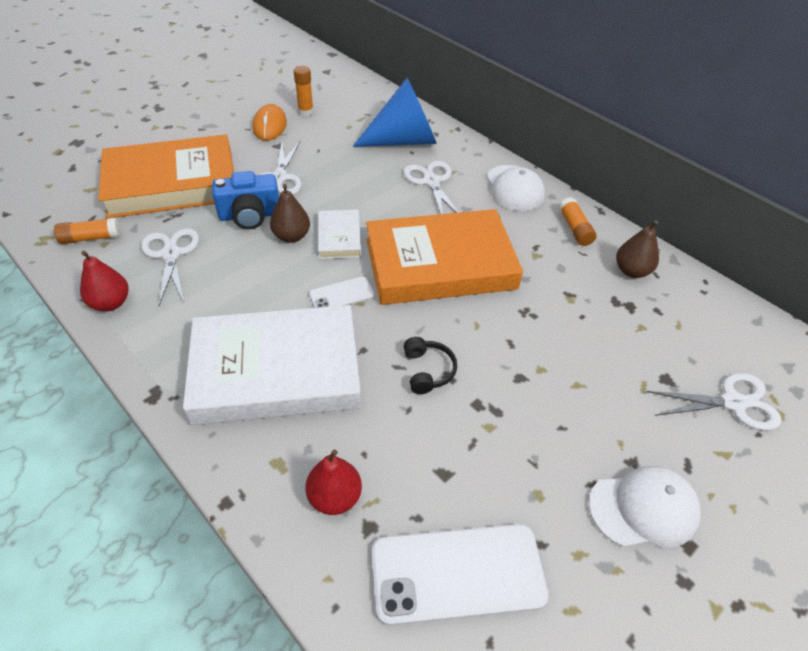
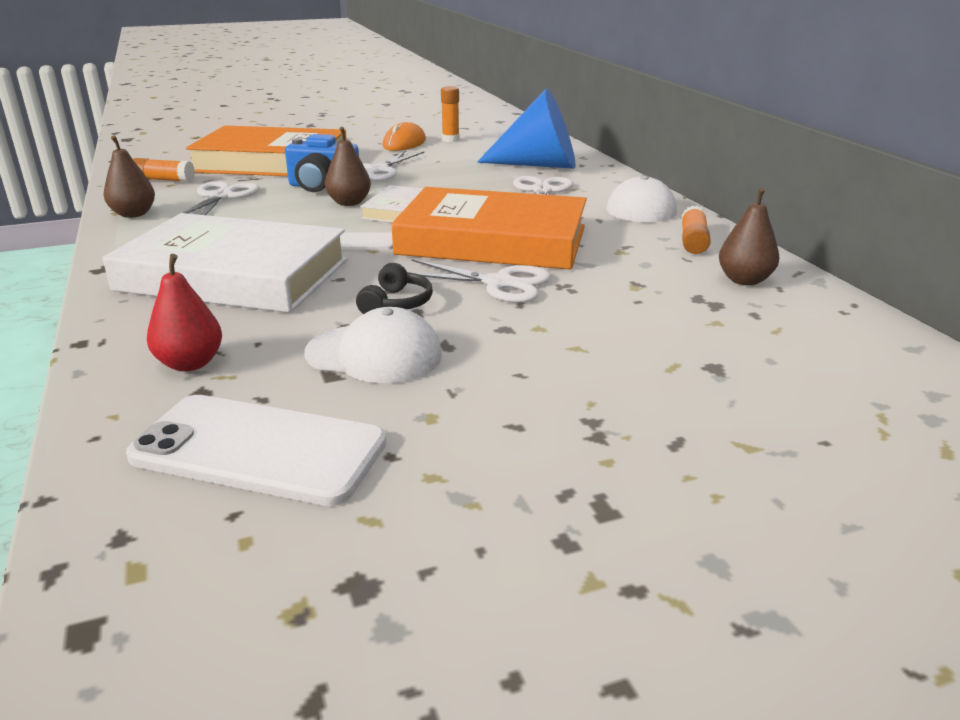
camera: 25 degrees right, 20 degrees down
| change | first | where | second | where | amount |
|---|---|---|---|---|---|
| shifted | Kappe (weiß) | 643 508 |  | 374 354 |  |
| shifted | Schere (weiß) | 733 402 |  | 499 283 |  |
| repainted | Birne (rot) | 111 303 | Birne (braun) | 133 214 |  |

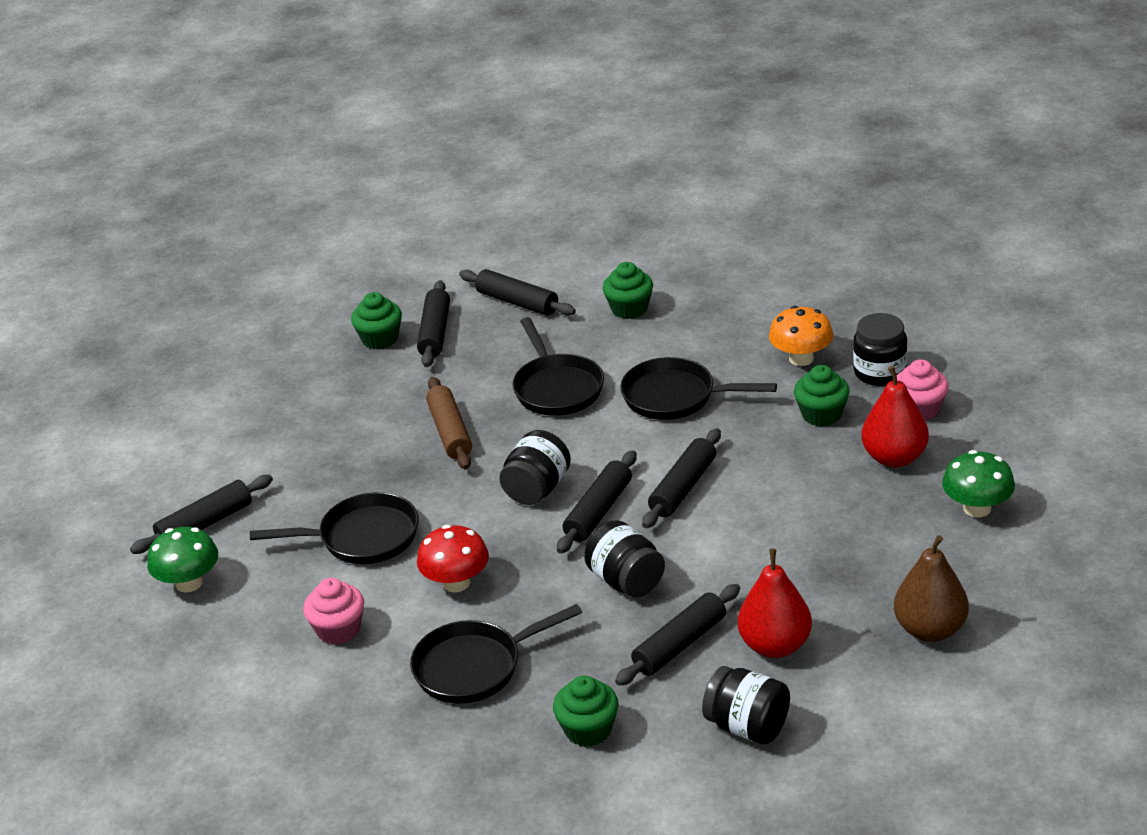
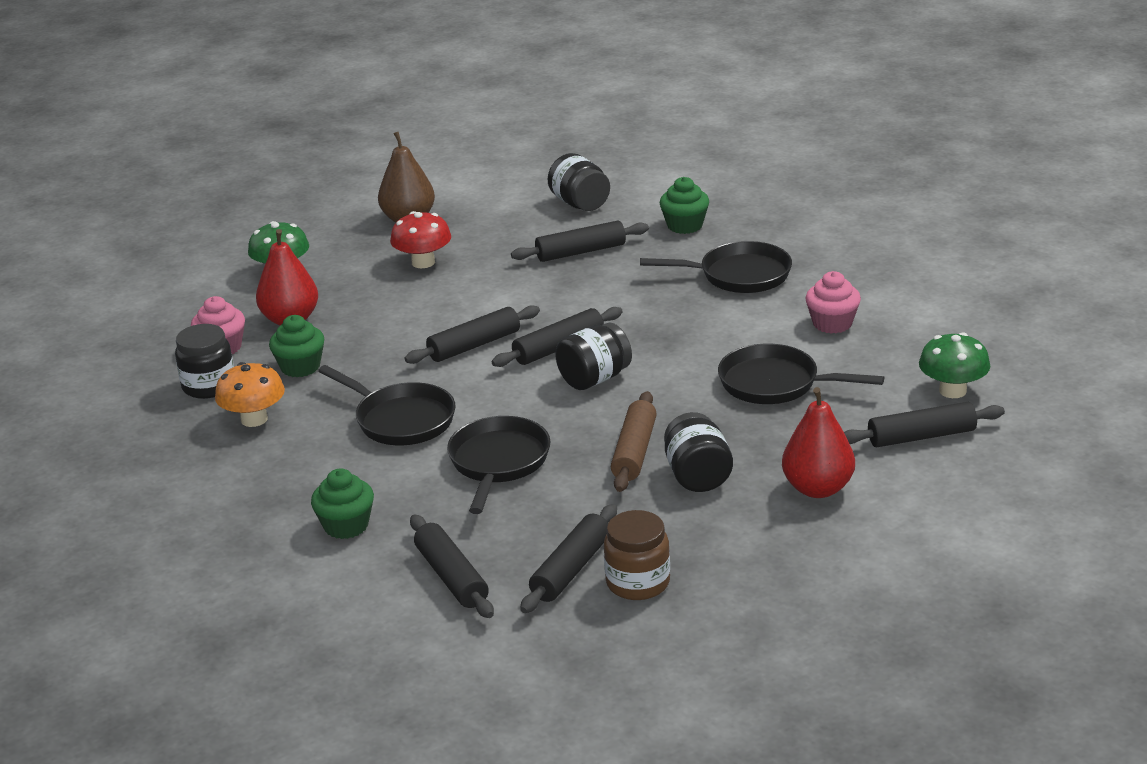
camera: 155 degrees left, 5 degrees down
| change | first | where | second | where | amount |
|---|---|---|---|---|---|
| shifted | Pilz (rot) | 456 583 |  | 423 262 |  |
| shifted | Einmachglas (schwarz) | 626 581 |  | 697 476 |  |
| shifted | Birne (rot) | 775 645 |  | 818 488 |  |
| swapped | Muffin (grün) | 380 339 | Einmachglas (braun) | 638 583 |  |

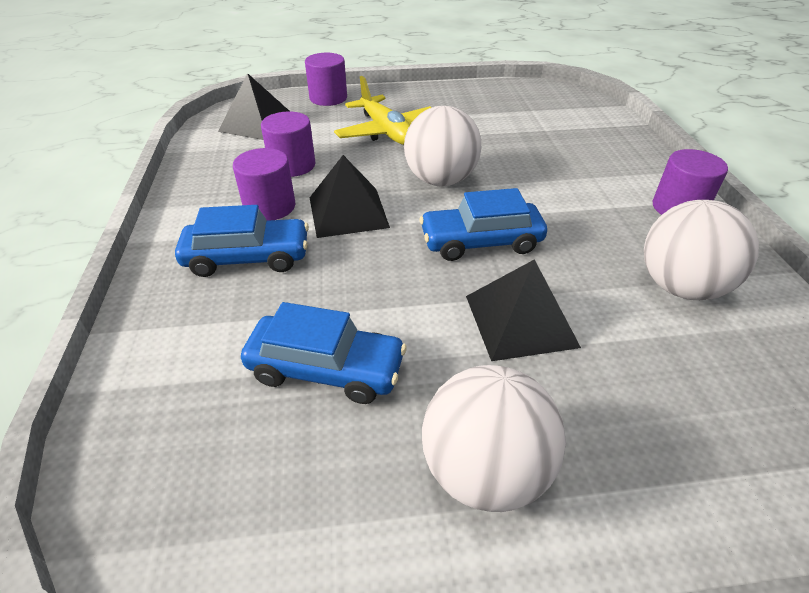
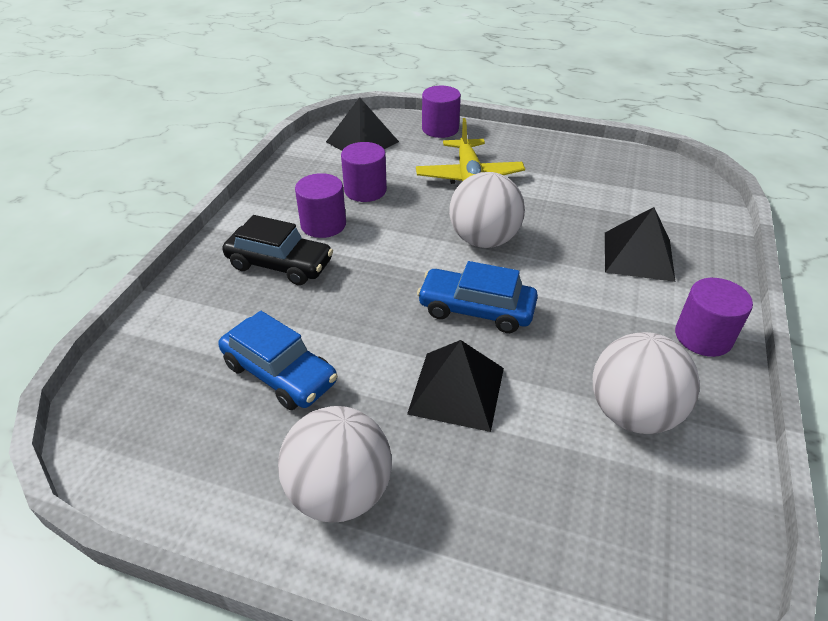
camera: 25 degrees right, 0 degrees up
| change | first | where | second | where | amount |
|---|---|---|---|---|---|
| shifted | Pyramide (schwarz) | 348 212 |  | 638 256 |  |
| repainted | Auto (blau) | 247 257 | Auto (schwarz) | 280 264 |  |

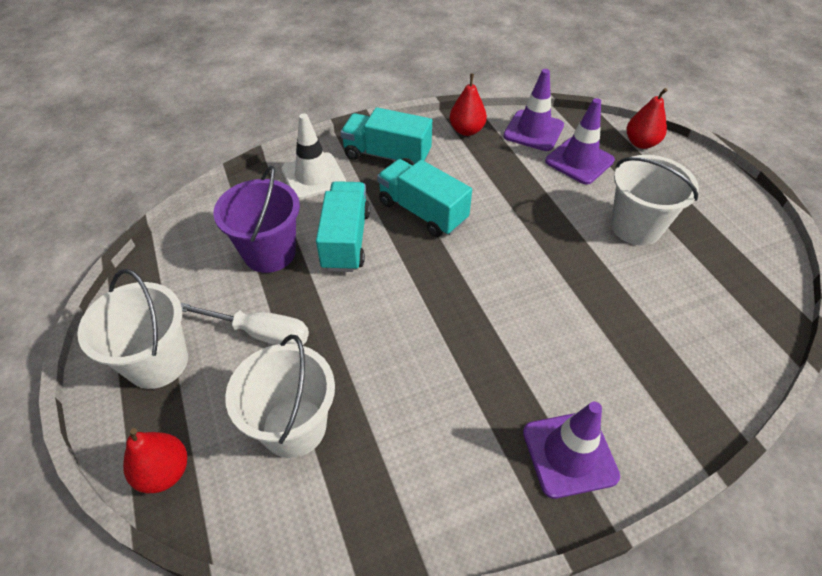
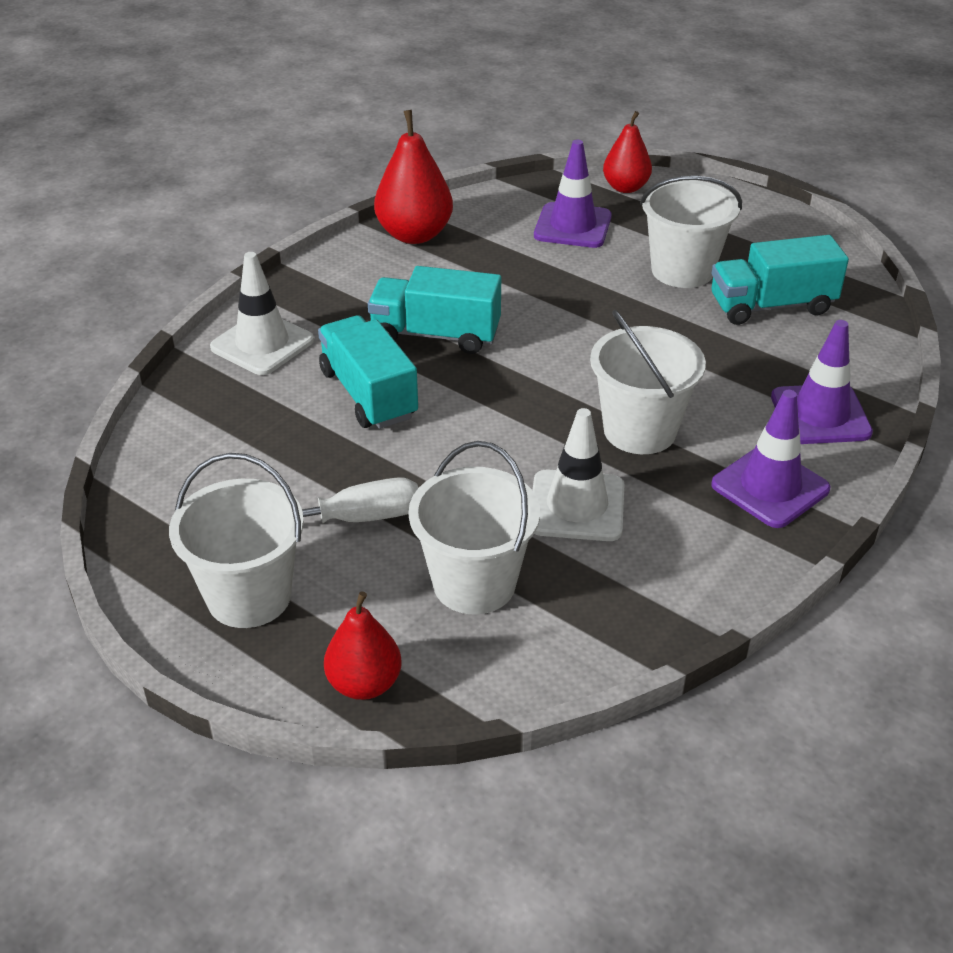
camera: 30 degrees left, 10 degrees down
| change | first | where | second | where | amount |
|---|---|---|---|---|---|
| gone | Eimer (lila) | 269 253 |  |  |  |
| new |  |  | Leitkegel (weiß) | 577 506 |  |
| new |  |  | Eimer (weiß) | 640 430 |  |
| shifted | Lastwagen (türkis) | 387 155 |  | 771 306 |  |
| shifted | Leitkegel (lila) | 533 131 |  | 820 415 |  |
| scaled | Birne (rot) | 466 130 |  | 414 235 | x1.52 |

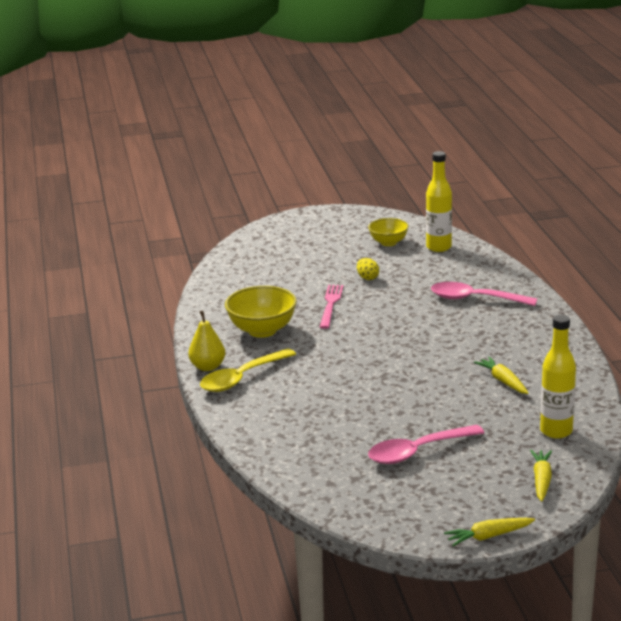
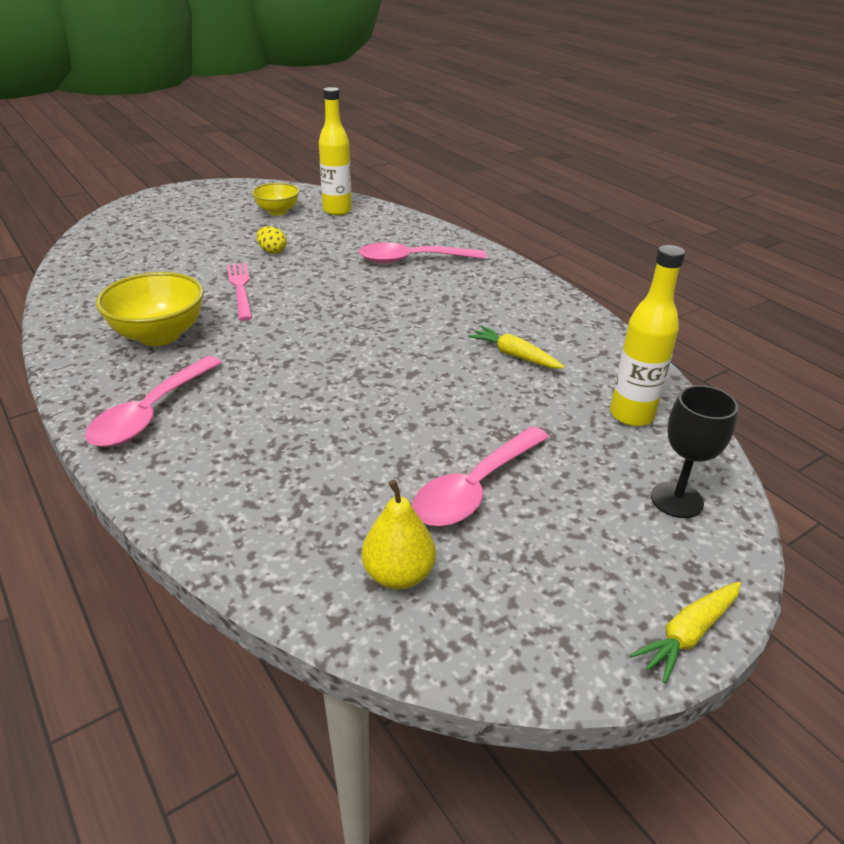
camera: 25 degrees left, 10 degrees up
| change | first | where | second | where | amount |
|---|---|---|---|---|---|
| shifted | Birne (gelb) | 208 367 |  | 398 575 |  |
| swapped | Karotte (gelb) | 541 480 | Kelch (schwarz) | 676 500 |  |
| repainted | Löffel (gelb) | 241 378 | Löffel (rosa) | 151 413 |  |

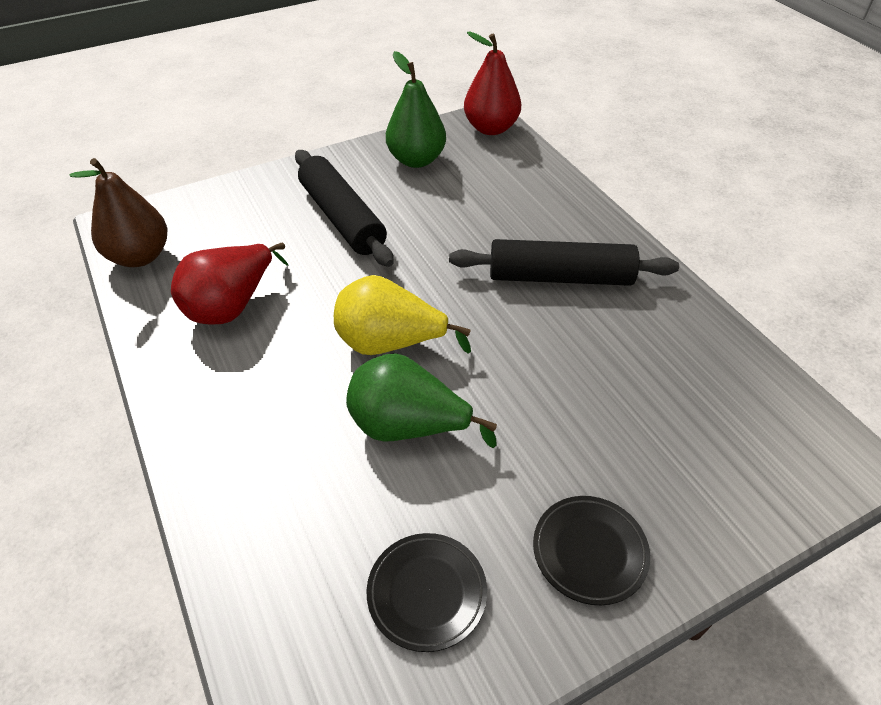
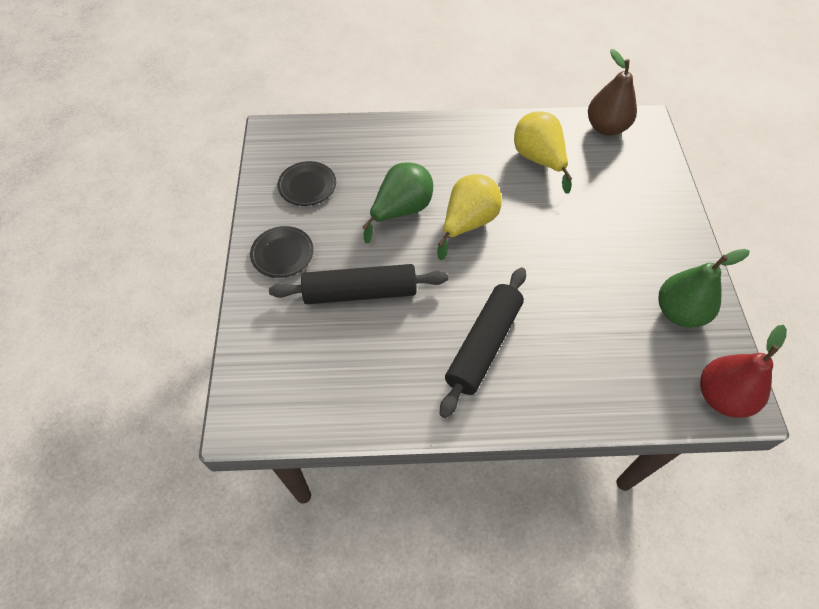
camera: 115 degrees right, 10 degrees up
| change | first | where | second | where | amount |
|---|---|---|---|---|---|
| shifted | Nudelholz (schwarz) | 342 218 |  | 360 292 |  |
| repainted | Birne (rot) | 232 305 | Birne (gelb) | 538 160 |  |

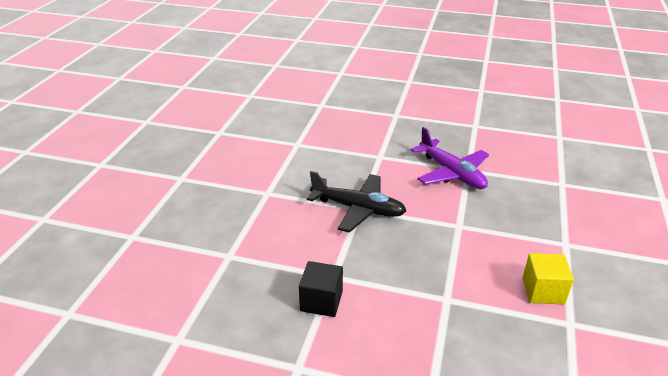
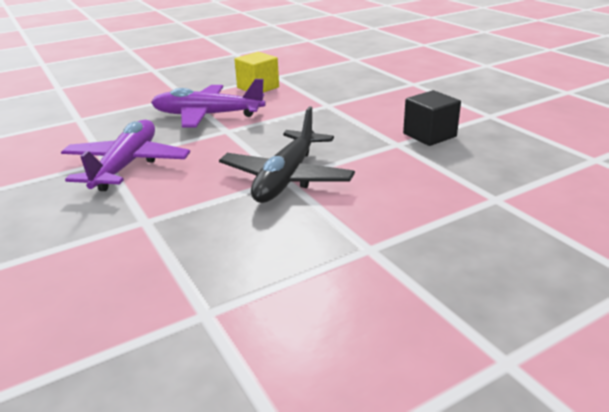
camera: 135 degrees left, 5 degrees down
| change | first | where | second | where | amount |
|---|---|---|---|---|---|
| new |  |  | Flugzeug (lila) | 207 115 |  |
| rotated | Flugzeug (schwarz) | 358 209 |  | 286 178 | 135 degrees counterclockwise |

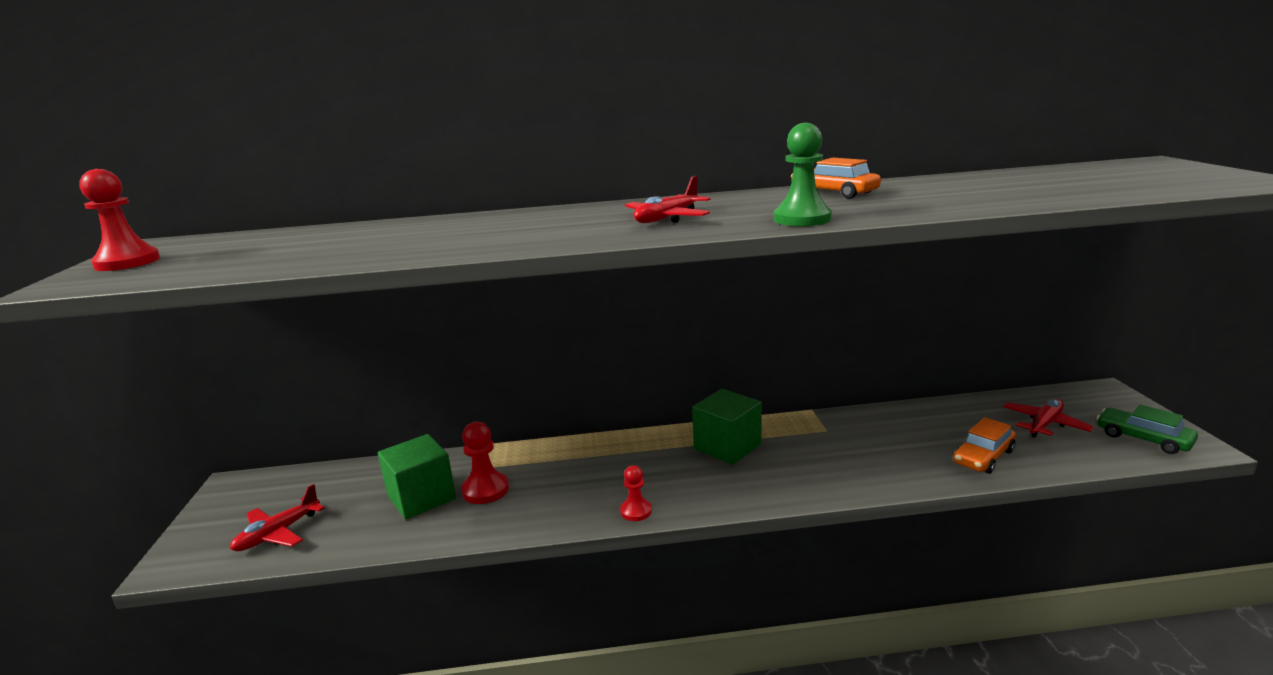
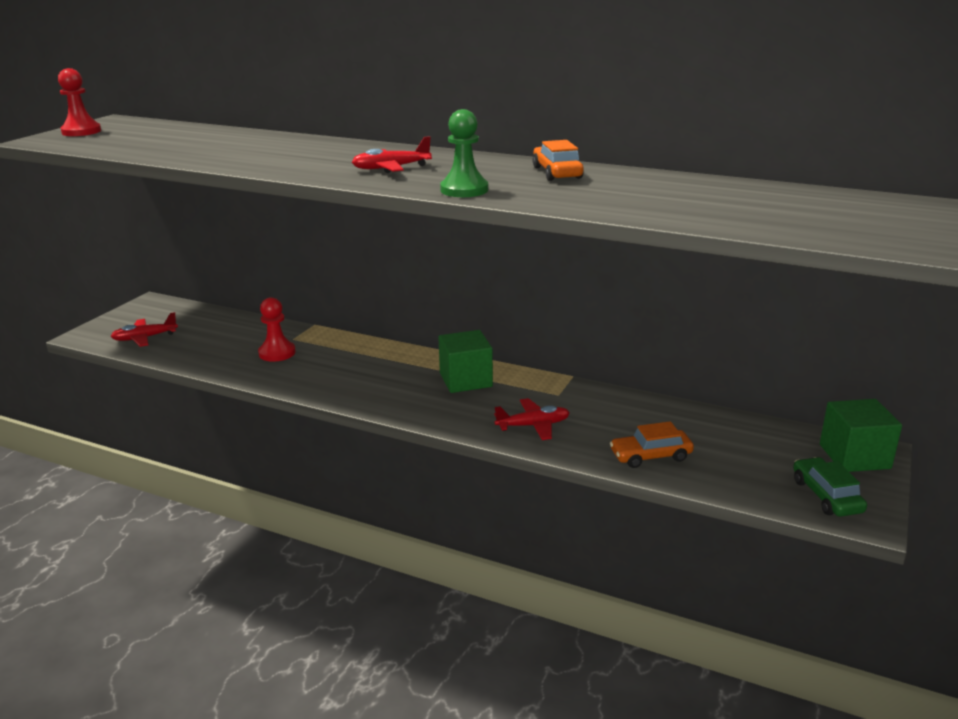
camera: 30 degrees right, 5 degrees up
| change | first | where | second | where | amount |
|---|---|---|---|---|---|
| gone | Bauer (rot) | 636 511 |  |  |  |
| shifted | Kubus (grün) | 421 497 |  | 854 456 |  |
| shifted | Flugzeug (rot) | 1044 424 |  | 533 426 |  |

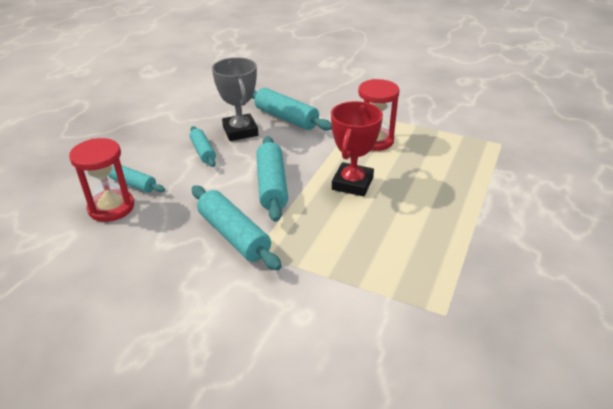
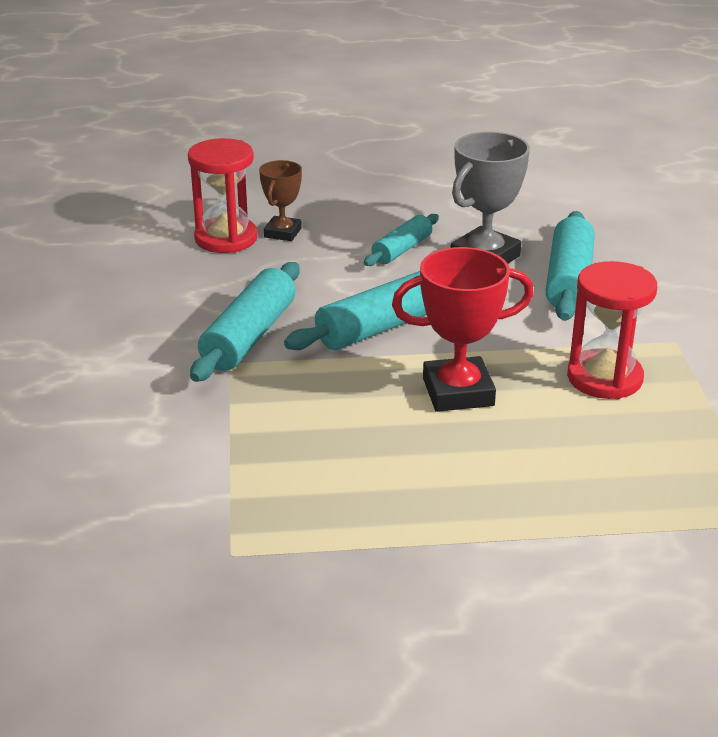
camera: 60 degrees right, 5 degrees down
| change | first | where | second | where | amount |
|---|---|---|---|---|---|
| swapped | Nudelholz (türkis) | 133 184 | Pokal (braun) | 282 233 |  |

